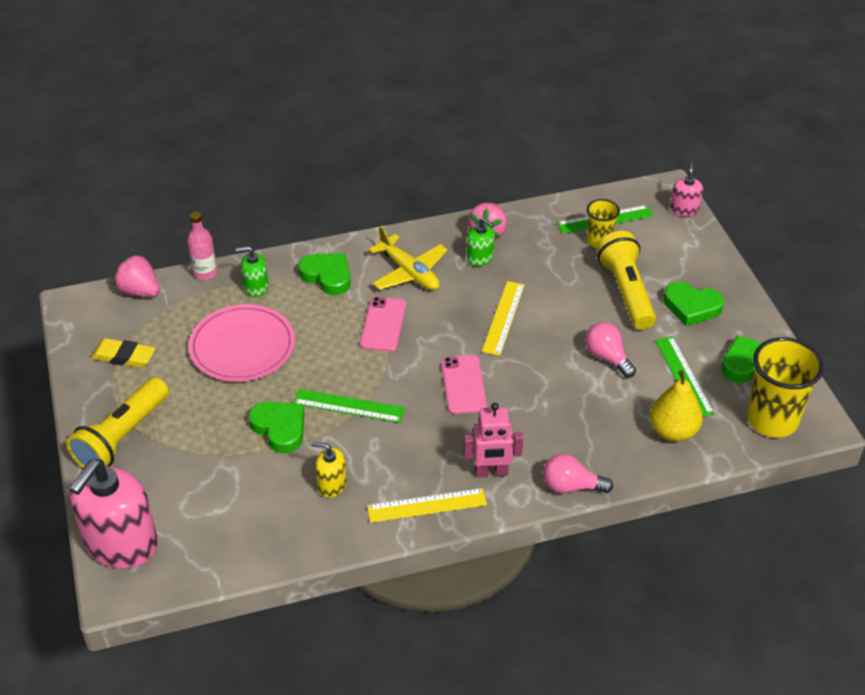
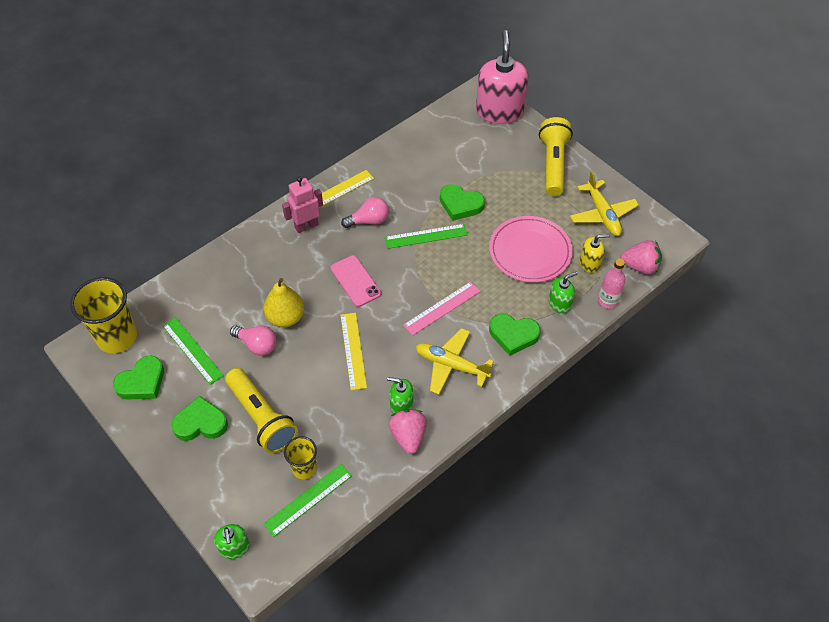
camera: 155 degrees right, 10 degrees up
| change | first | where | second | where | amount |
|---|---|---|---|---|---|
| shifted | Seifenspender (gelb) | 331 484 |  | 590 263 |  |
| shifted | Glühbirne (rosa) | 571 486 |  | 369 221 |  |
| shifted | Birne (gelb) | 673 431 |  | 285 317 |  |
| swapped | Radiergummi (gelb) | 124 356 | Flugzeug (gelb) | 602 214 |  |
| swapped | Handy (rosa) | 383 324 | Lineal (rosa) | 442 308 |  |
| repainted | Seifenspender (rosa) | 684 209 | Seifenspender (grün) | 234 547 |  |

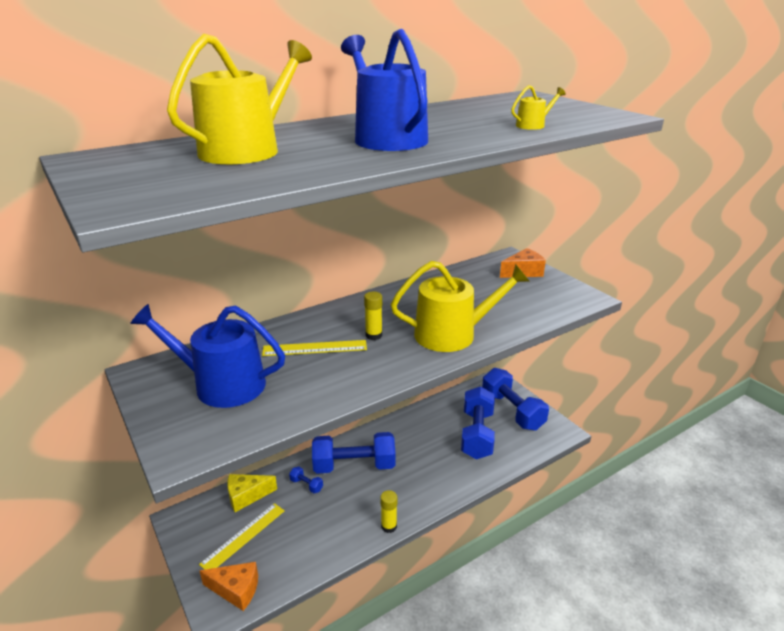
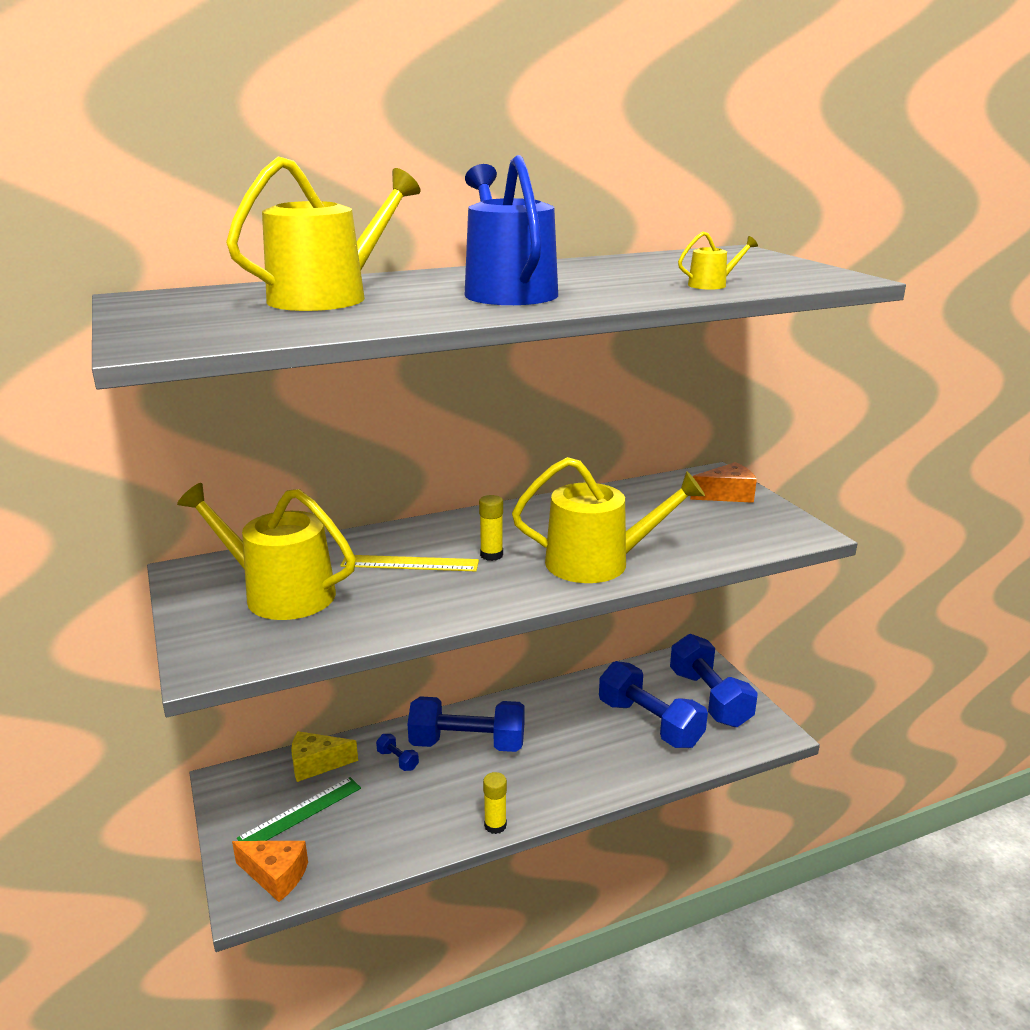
camera: 10 degrees right, 5 degrees down
| change | first | where | second | where | amount |
|---|---|---|---|---|---|
| repainted | Gießkanne (blau) | 222 384 | Gießkanne (gelb) | 280 594 |  |
| repainted | Lineal (gelb) | 243 536 | Lineal (grün) | 301 812 |  |
| rotated | Hantel (blau) | 477 434 |  | 649 723 | 60 degrees counterclockwise |

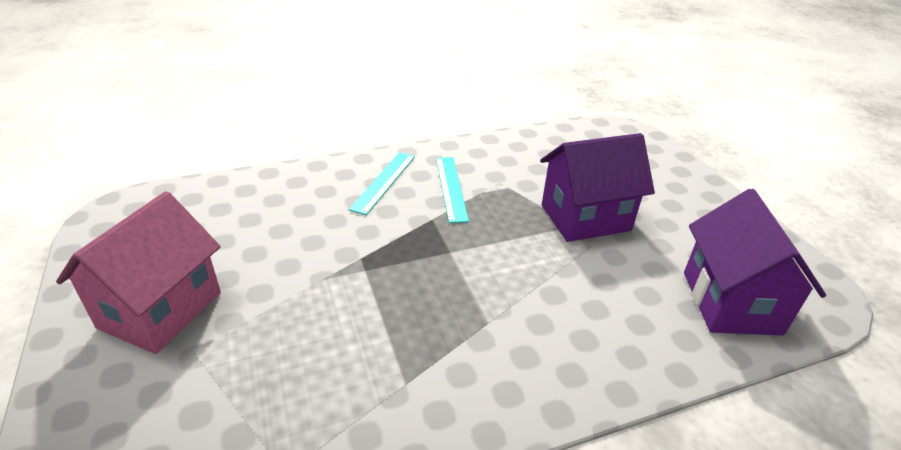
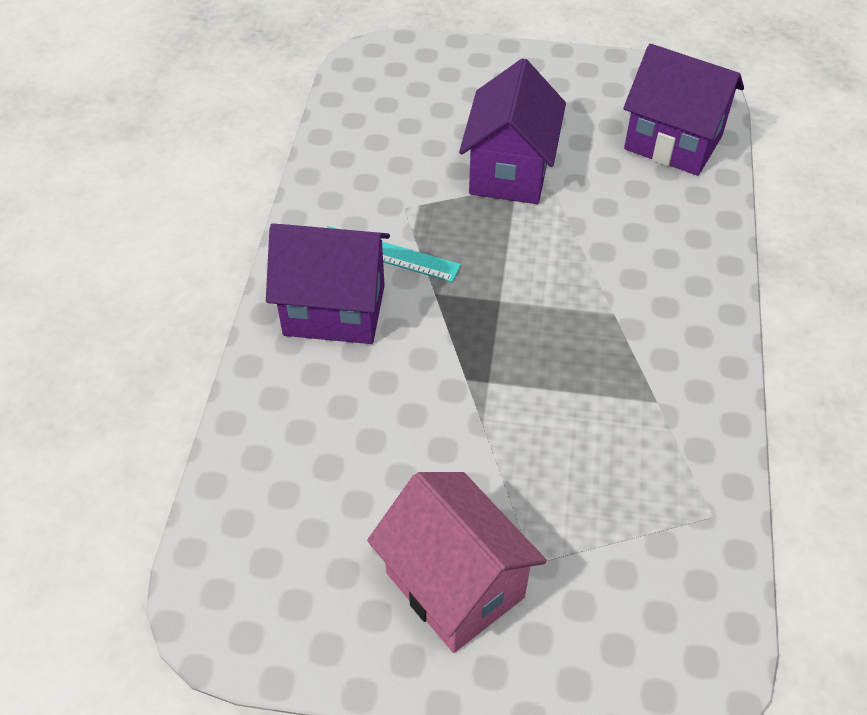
camera: 60 degrees left, 15 degrees up
| change | first | where | second | where | amount |
|---|---|---|---|---|---|
| swapped | Lineal (türkis) | 384 182 | Haus (lila) | 334 310 |  |

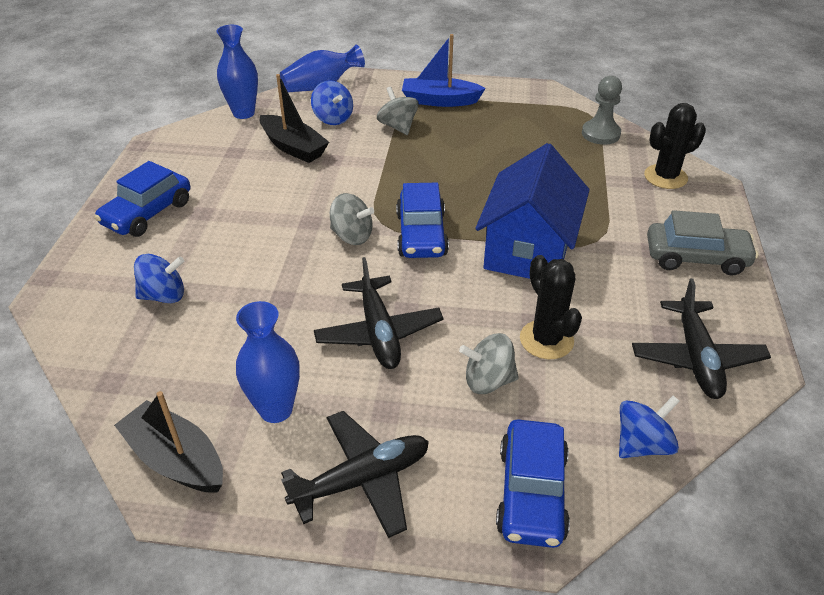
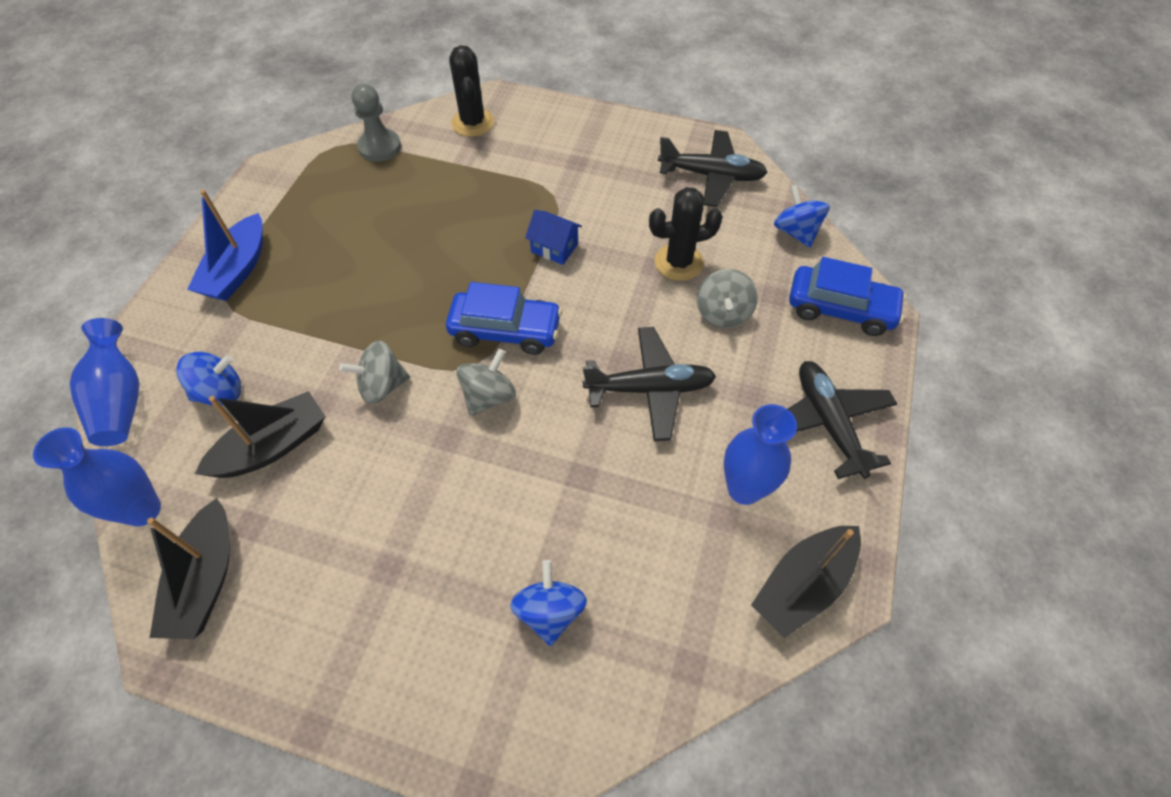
camera: 80 degrees left, 15 degrees up
| change | first | where | second | where | amount |
|---|---|---|---|---|---|
| gone | Auto (blau) | 148 213 |  |  |  |
| gone | Auto (grau) | 696 257 |  |  |  |
| new |  |  | Boot (schwarz) | 206 579 |  |
| shifted | Kreisel (grau) | 398 126 |  | 382 386 |  |
| scaled | Haus (blau) | 528 250 |  | 554 248 | x0.43 |

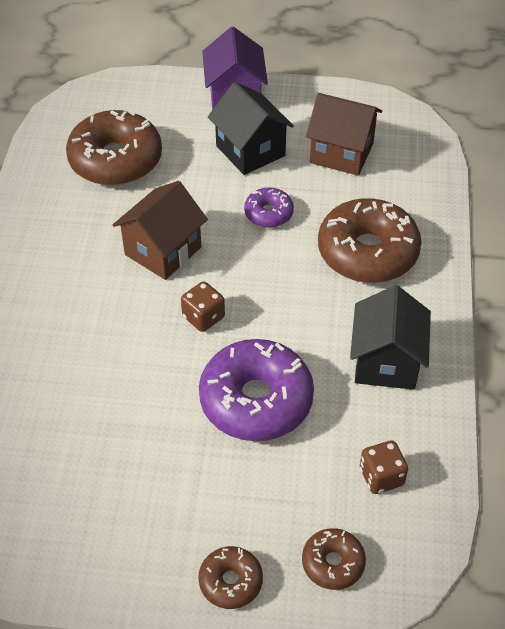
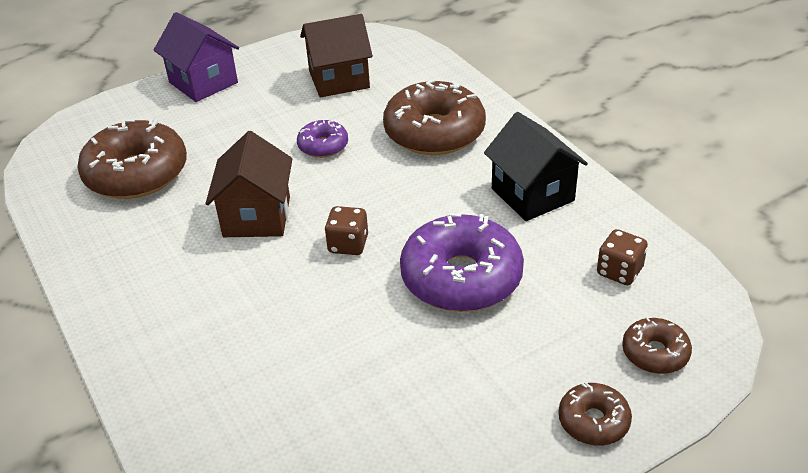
camera: 35 degrees left, 10 degrees down
| change | first | where | second | where | amount |
|---|---|---|---|---|---|
| gone | Haus (schwarz) | 250 151 |  |  |  |

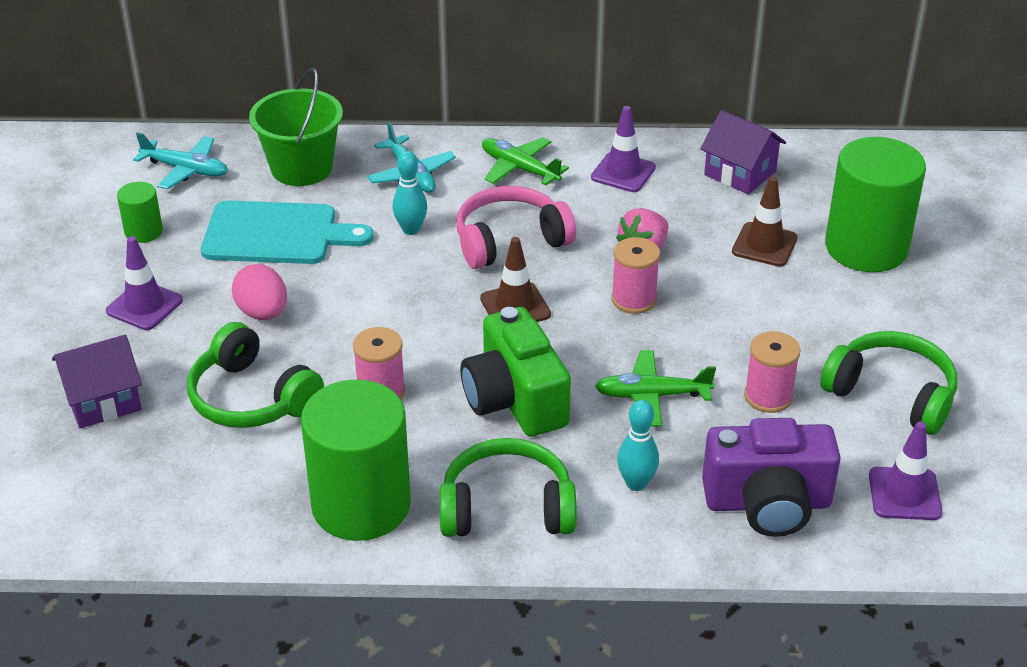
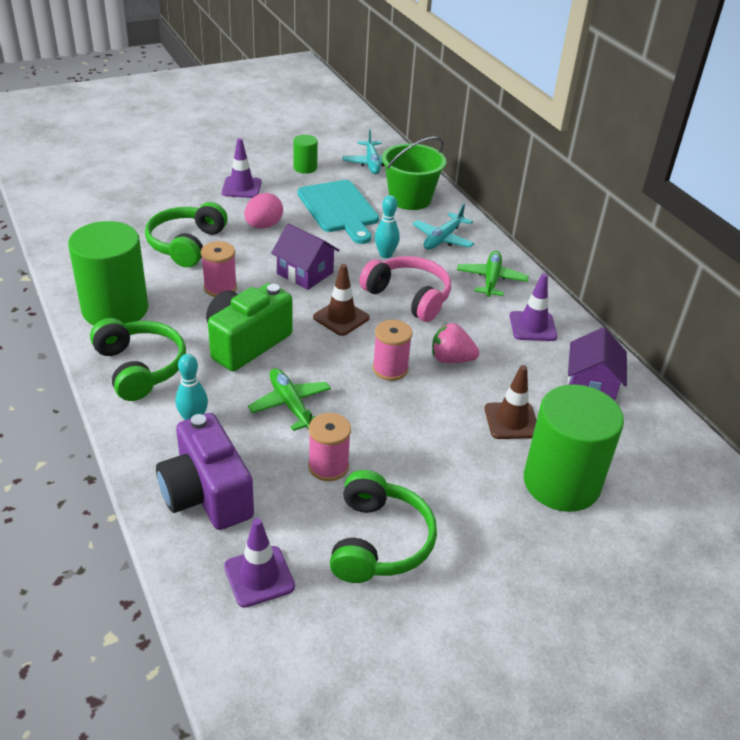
camera: 60 degrees right, 0 degrees up
| change | first | where | second | where | amount |
|---|---|---|---|---|---|
| shifted | Haus (lila) | 103 400 |  | 305 273 |  |

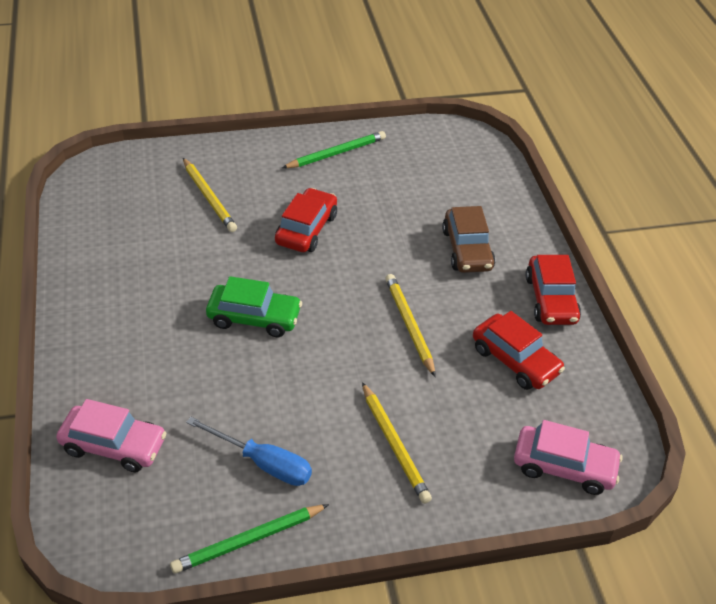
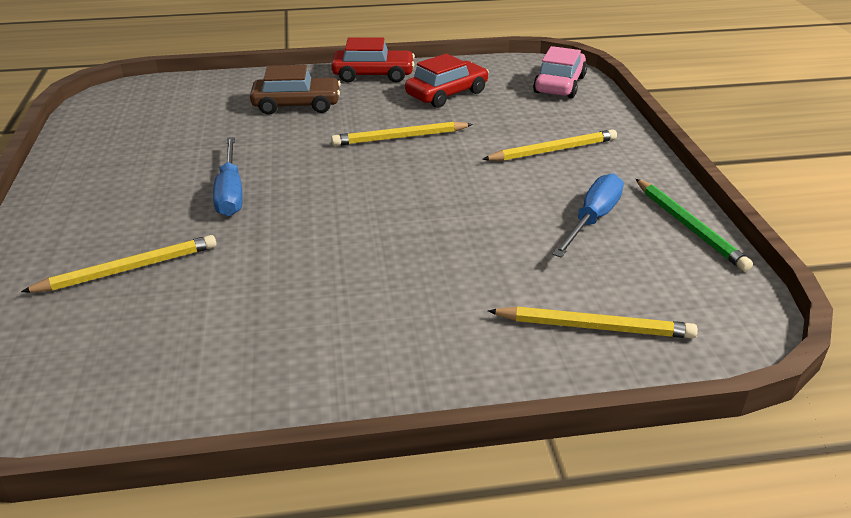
camera: 85 degrees left, 10 degrees down
| change | first | where | second | where | amount |
|---|---|---|---|---|---|
| gone | Auto (grün) | 254 318 |  |  |  |
| gone | Bleistift (grün) | 336 153 |  |  |  |
| swapped | Auto (rosa) | 114 445 | Bleistift (gelb) | 594 327 |  |
| swapped | Auto (rot) | 306 229 | Schraubenzieher (blau) | 230 192 |  |

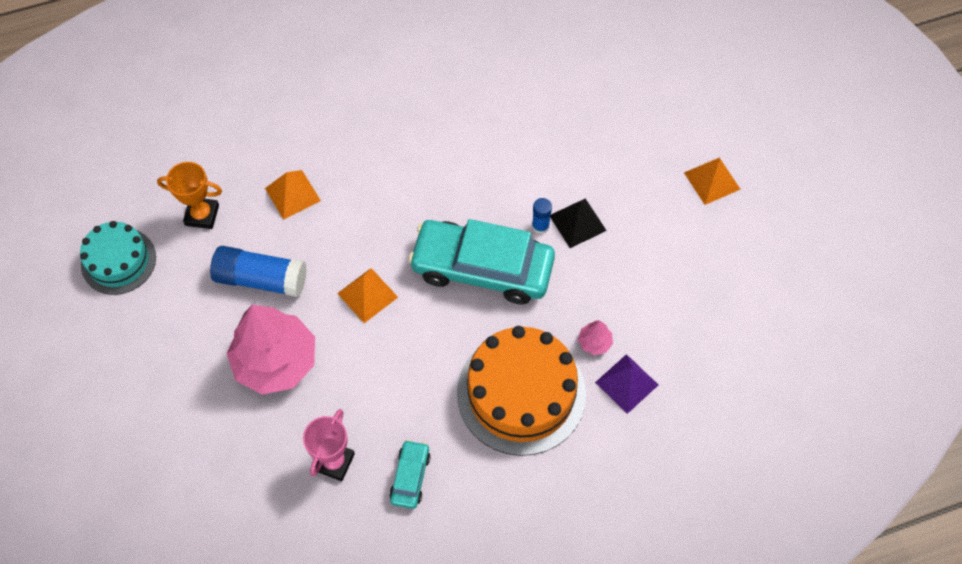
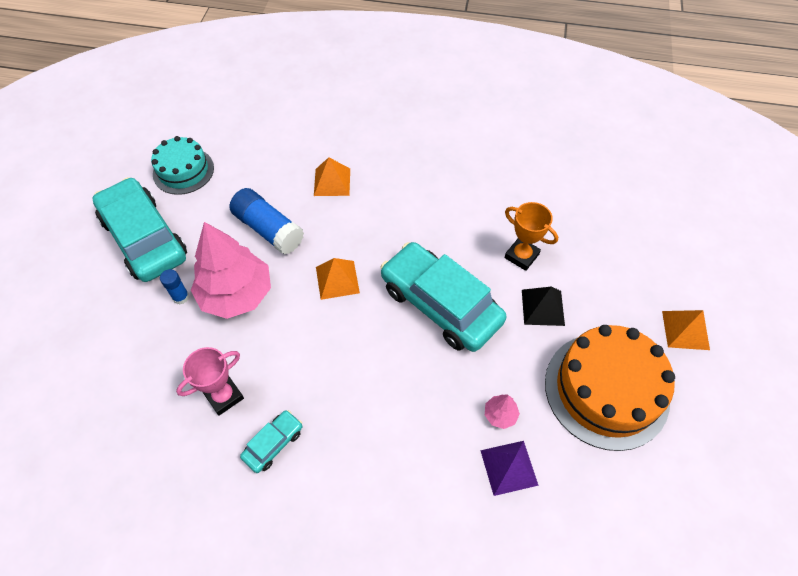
camera: 30 degrees right, 5 degrees down
| change | first | where | second | where | amount |
|---|---|---|---|---|---|
| new |  |  | Auto (türkis) | 145 238 |  |
| shifted | Pokal (orange) | 202 215 |  | 521 256 |  |
| shifted | Kuchen (orange) | 521 393 |  | 606 390 |  |
| shifted | Klebestift (blau) | 540 226 |  | 181 297 |  |

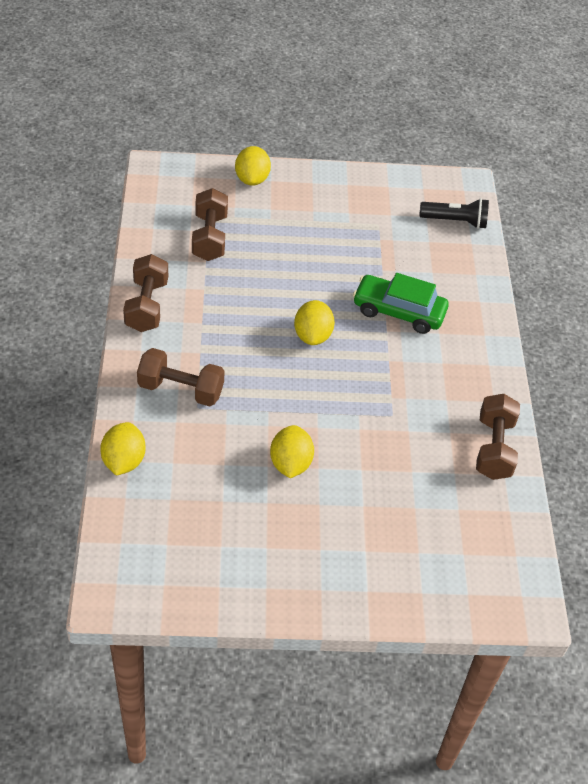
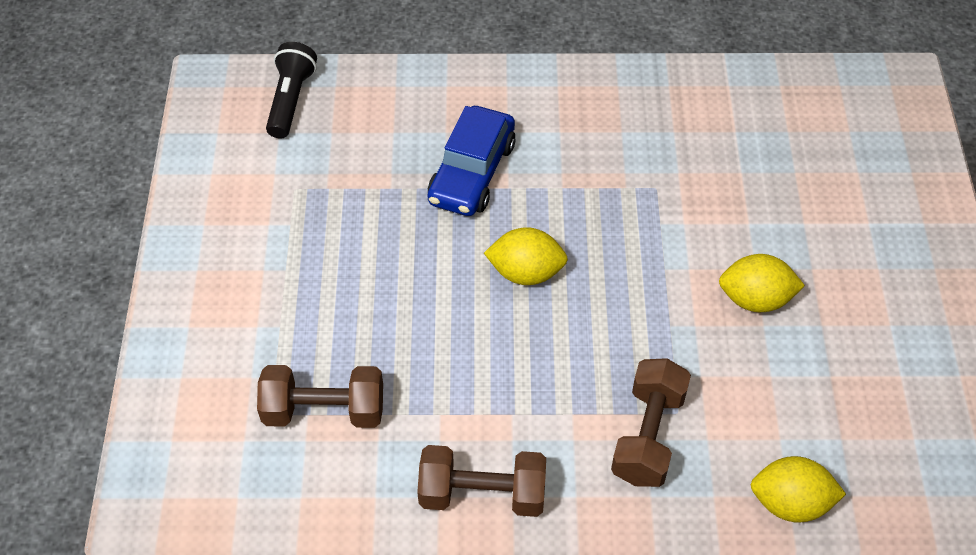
camera: 85 degrees left, 5 degrees up
| change | first | where | second | where | amount |
|---|---|---|---|---|---|
| gone | Zitrone (gelb) | 252 179 |  |  |  |
| gone | Hantel (braun) | 494 448 |  |  |  |
| repainted | Auto (grün) | 398 311 | Auto (blau) | 472 172 |  |

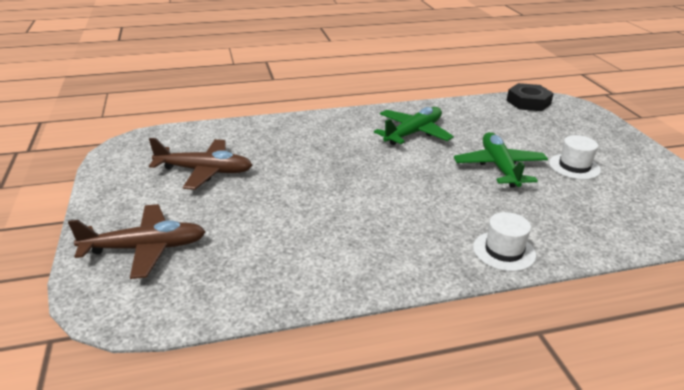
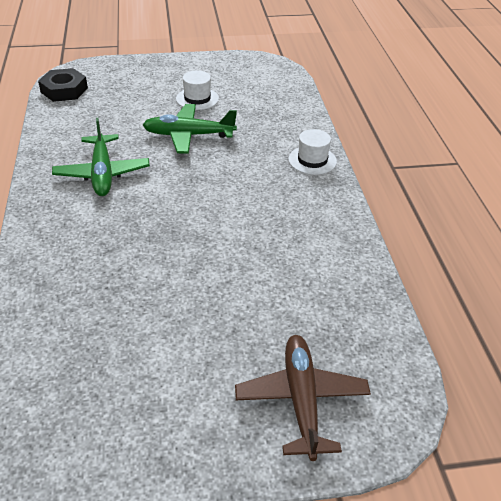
camera: 85 degrees left, 10 degrees up
| change | first | where | second | where | amount |
|---|---|---|---|---|---|
| gone | Flugzeug (braun) | 205 171 |  |  |  |
| rotated | Flugzeug (grün) | 413 133 |  | 102 173 | 150 degrees counterclockwise |

